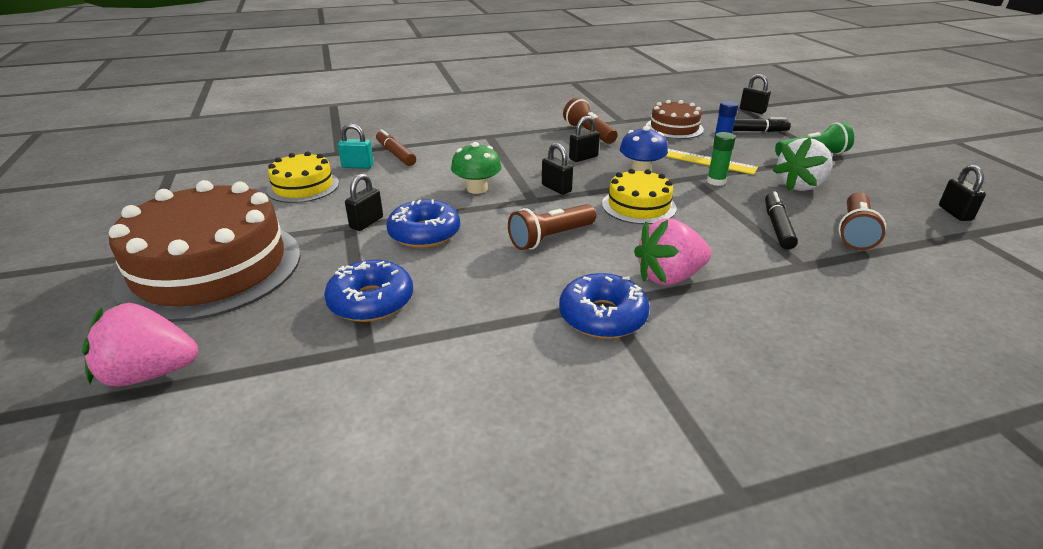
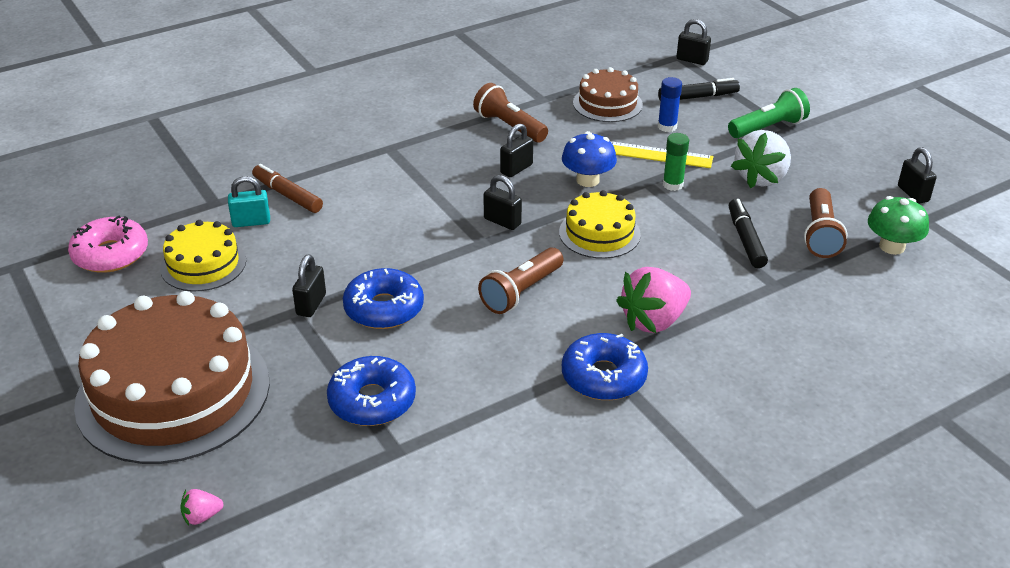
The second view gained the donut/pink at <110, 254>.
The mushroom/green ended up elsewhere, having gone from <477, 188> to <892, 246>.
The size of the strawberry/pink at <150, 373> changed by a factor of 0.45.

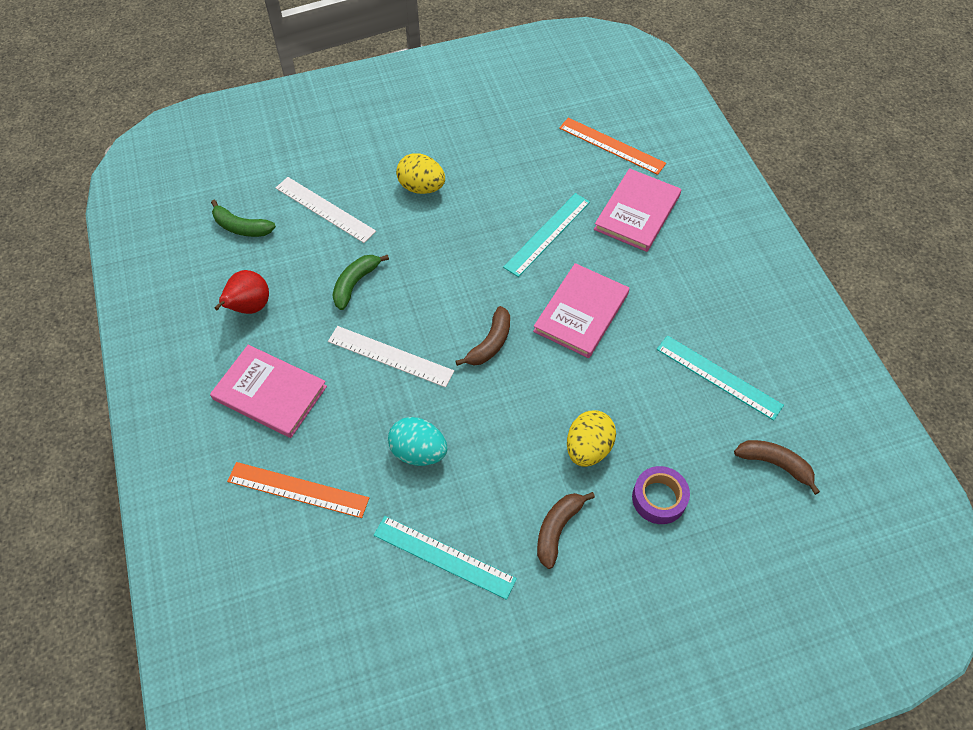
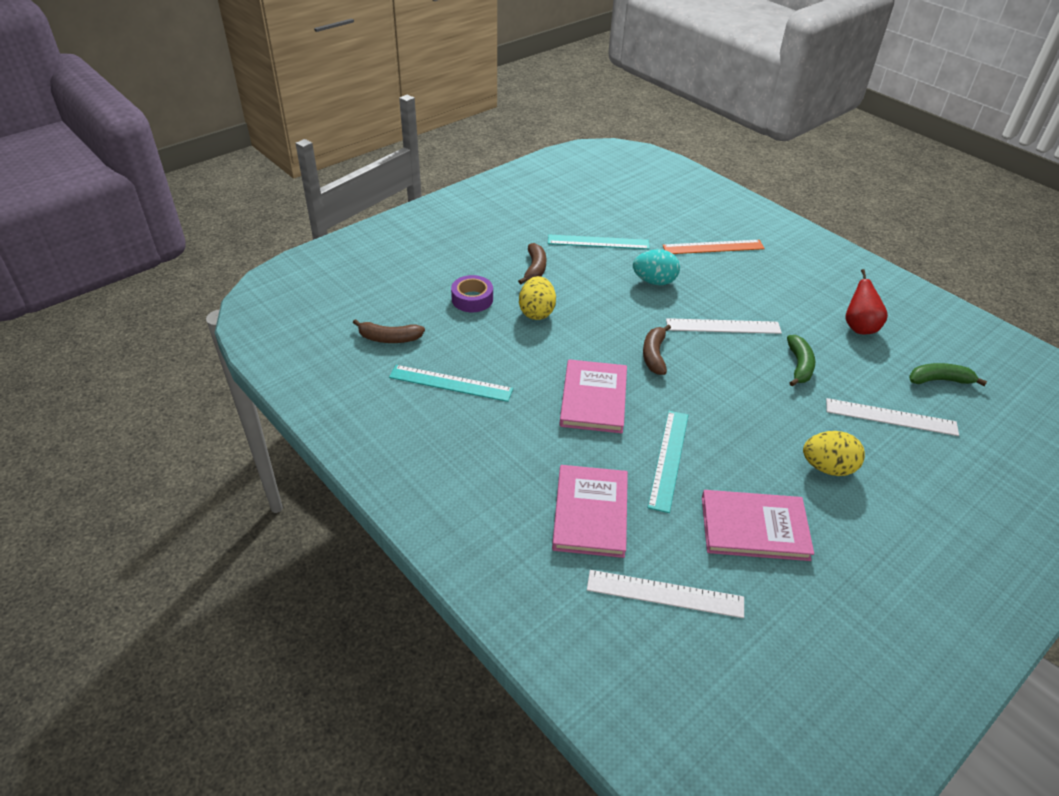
The book/pink ended up elsewhere, having gone from <270, 393> to <754, 528>.
What was the ruler/orange at <611, 146> turned into the ruler/white at <665, 594>.

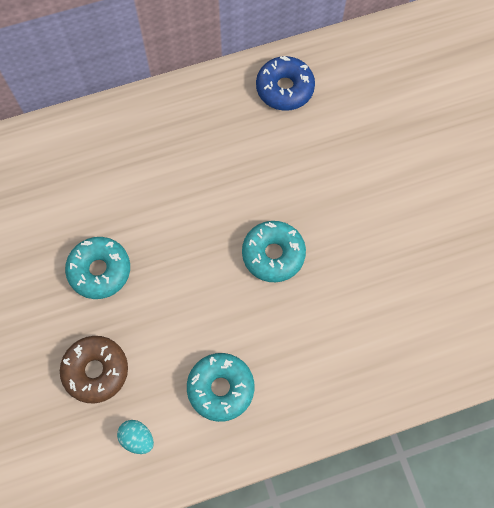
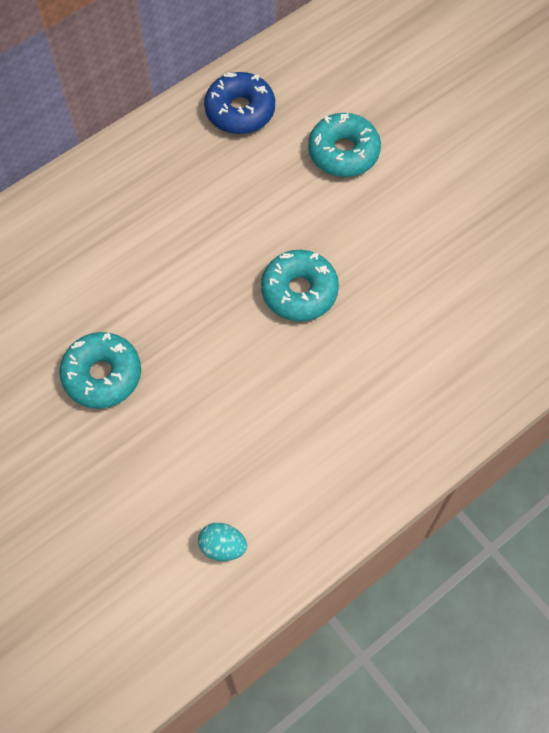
The second view lost the donut/brown at <96, 371>.
The donut/turquoise ended up elsewhere, having gone from <221, 388> to <343, 152>.

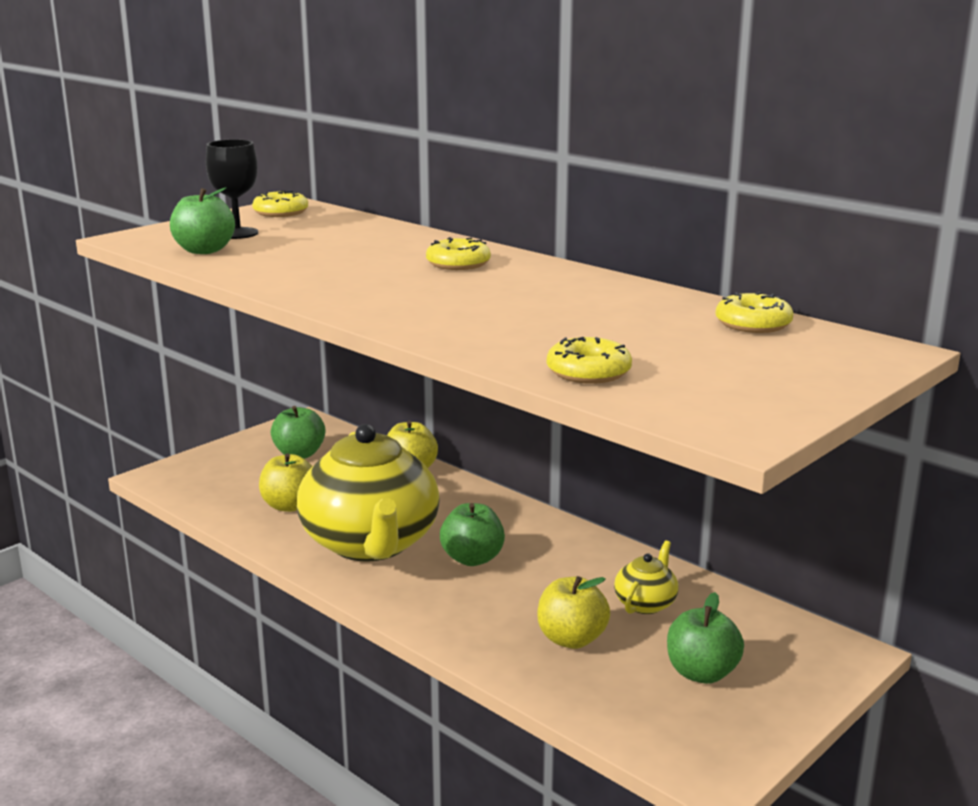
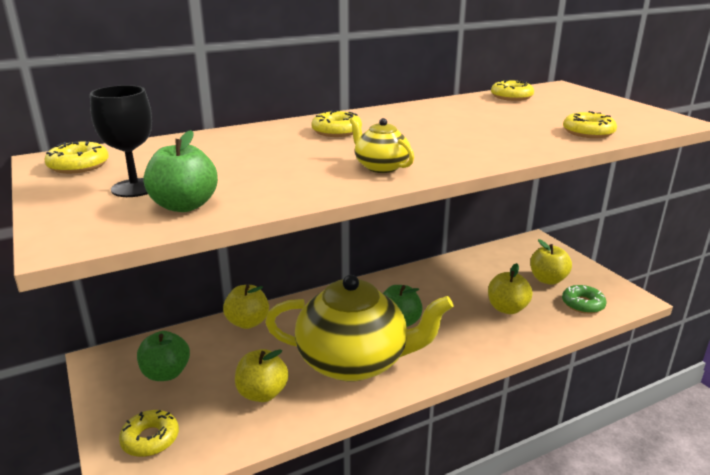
The second view gained the donut/yellow at <150, 439>.
The second view gained the donut/green at <582, 304>.
The teapot/yellow ended up elsewhere, having gone from <645, 603> to <381, 167>.
What was the apple/green at <701, 673> turned into the apple/yellow at <547, 280>.

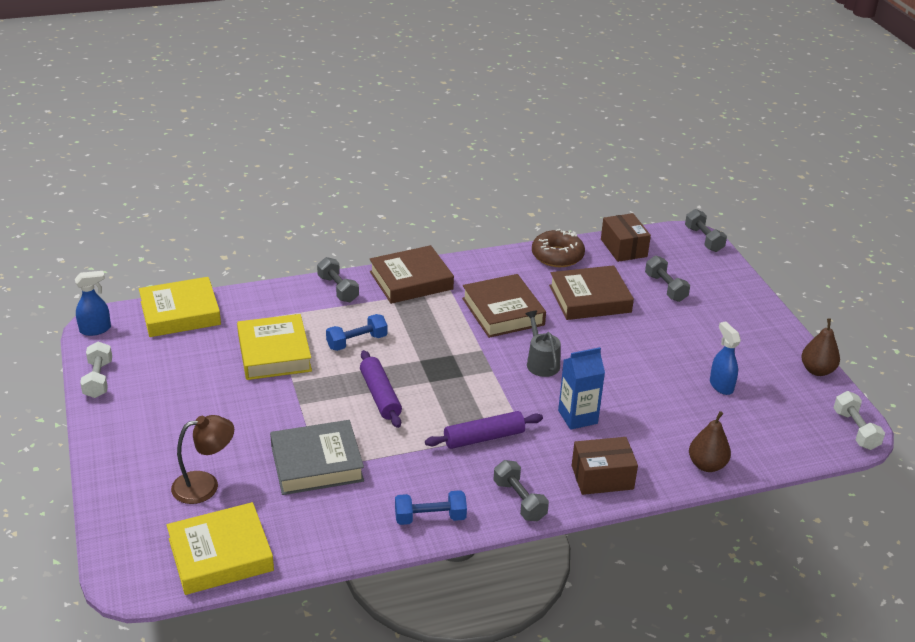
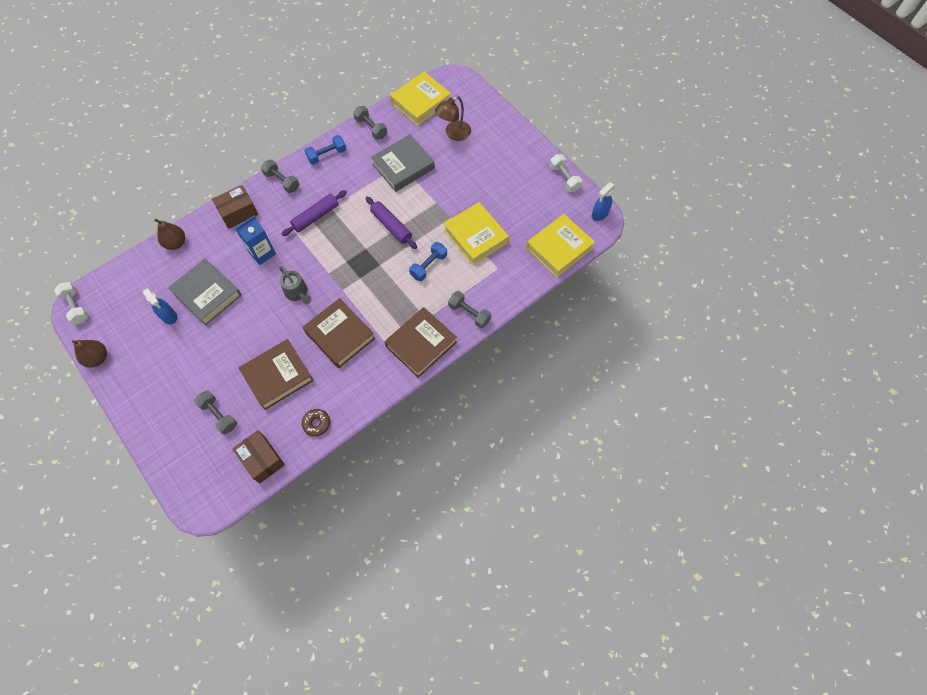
The second view gained the book/grey at <207, 294>.
The dumbbell/grey ended up elsewhere, having gone from <703, 239> to <371, 128>.
The size of the donut/brown at <557, 256> changed by a factor of 0.60.

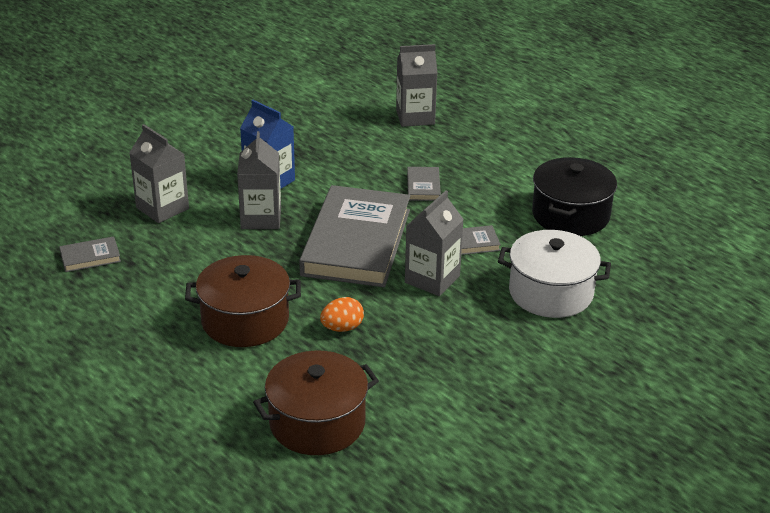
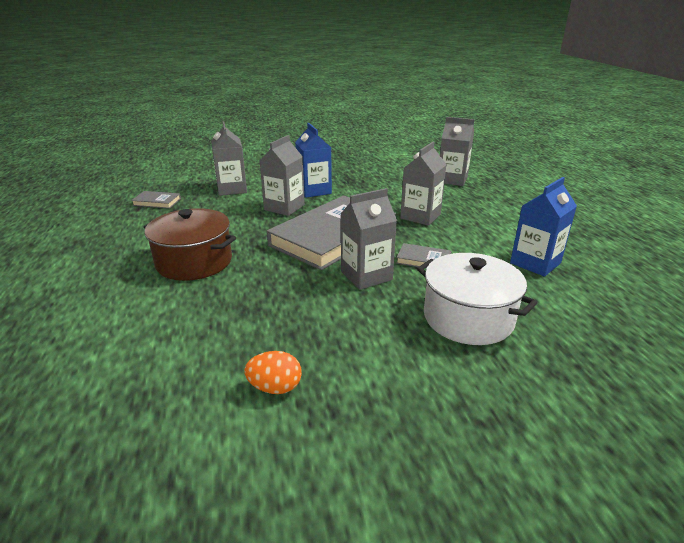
The second view lost the pot/brown at <317, 423>.
The egg/orange ended up elsewhere, having gone from <342, 328> to <275, 387>.
Where the book/grey stood at <423, 186>, the carton/grey came to stand at <420, 216>.
Where the pot/black stood at <570, 215>, the carton/blue came to stand at <535, 263>.

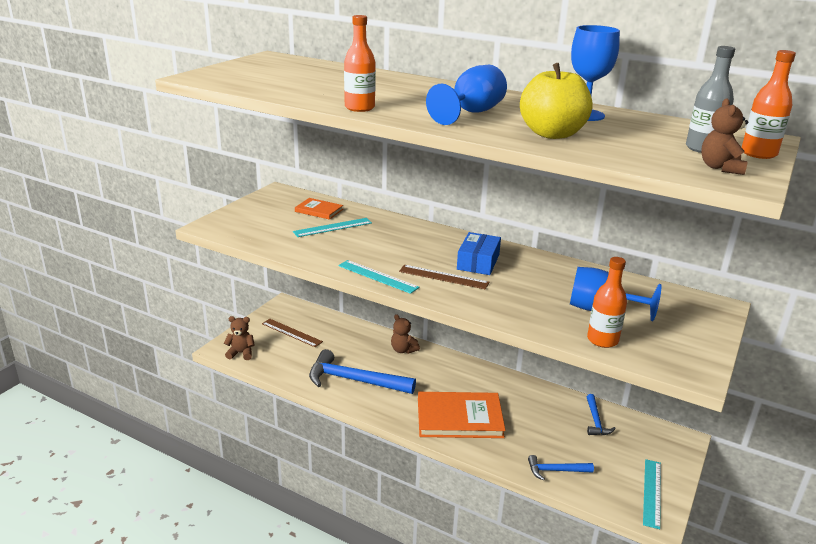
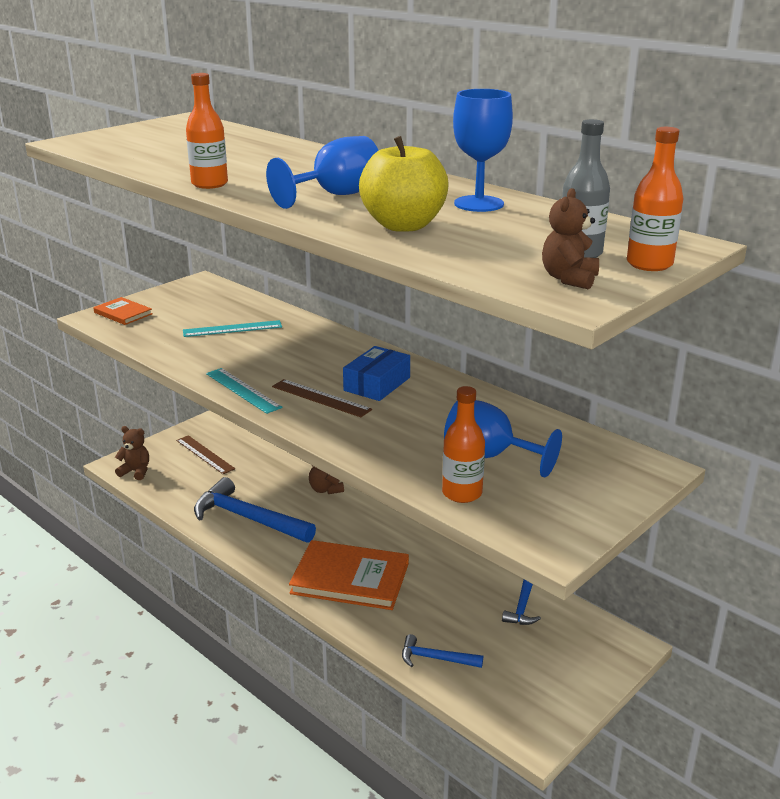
The second view lost the ruler/turquoise at <652, 492>.
The book/orange ended up elsewhere, having gone from <319, 210> to <123, 313>.

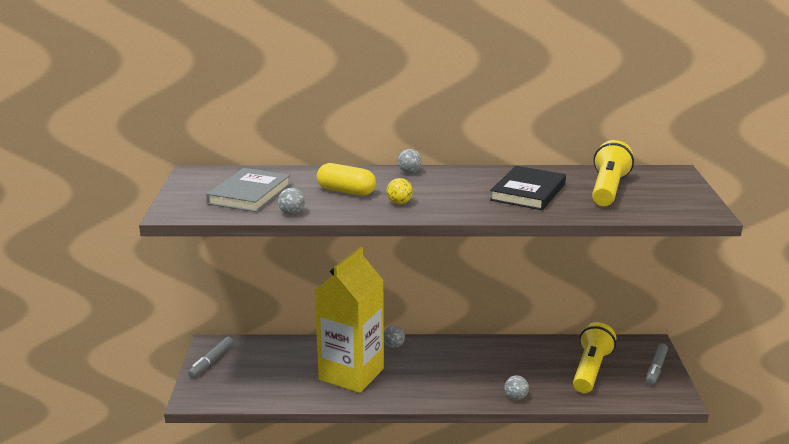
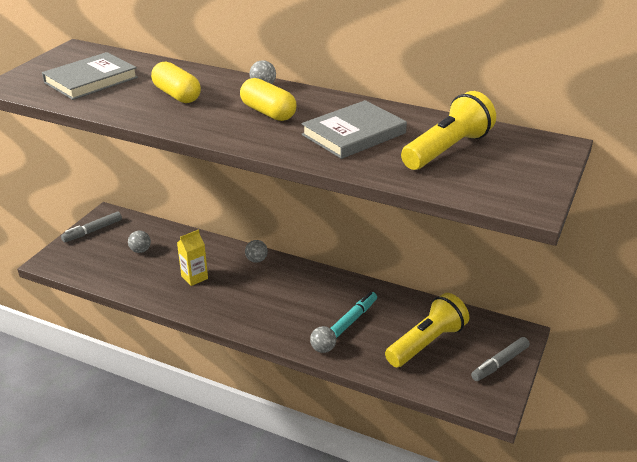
The second view lost the ball/yellow at <399, 203>.
The second view gained the capsule/yellow at <268, 112>.
The second view gained the marker/turquoise at <353, 319>.
The ball/grey ended up elsewhere, having gone from <292, 213> to <140, 250>.
What was the book/black at <528, 192> turned into the book/grey at <354, 134>.
The size of the carton/yellow at <351, 374> changed by a factor of 0.41.

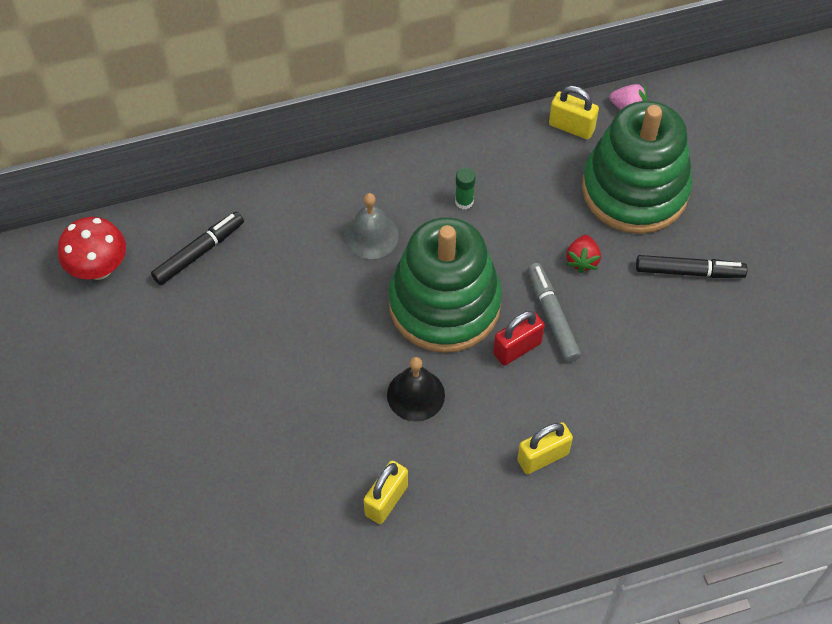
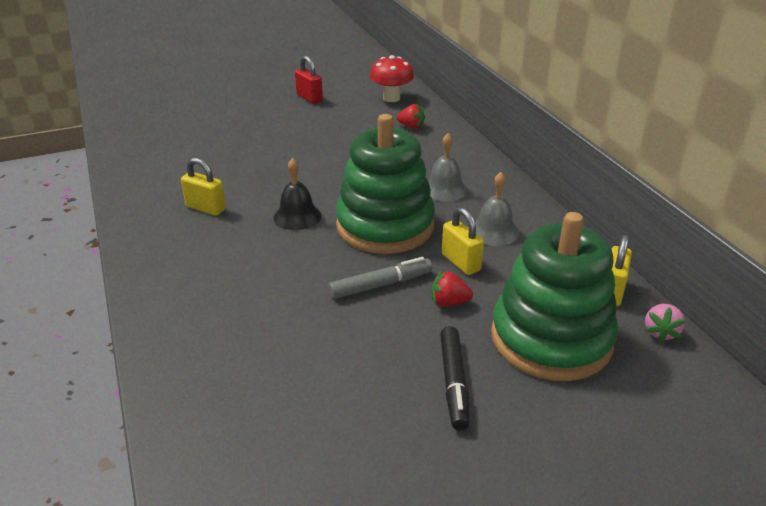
The padlock/red ended up elsewhere, having gone from <517, 348> to <309, 98>.
The padlock/yellow ended up elsewhere, having gone from <543, 457> to <460, 262>.
Where the marker/black stood at <199, 252>, the strawberry/red came to stand at <411, 127>.
Where the glue stick/green stood at <464, 201>, the bell/grey came to stand at <494, 231>.

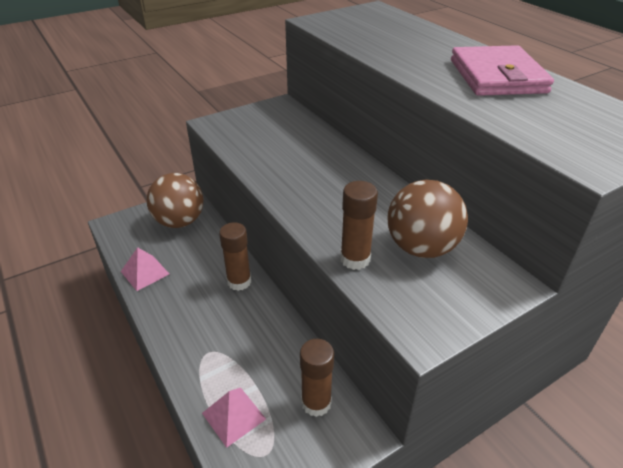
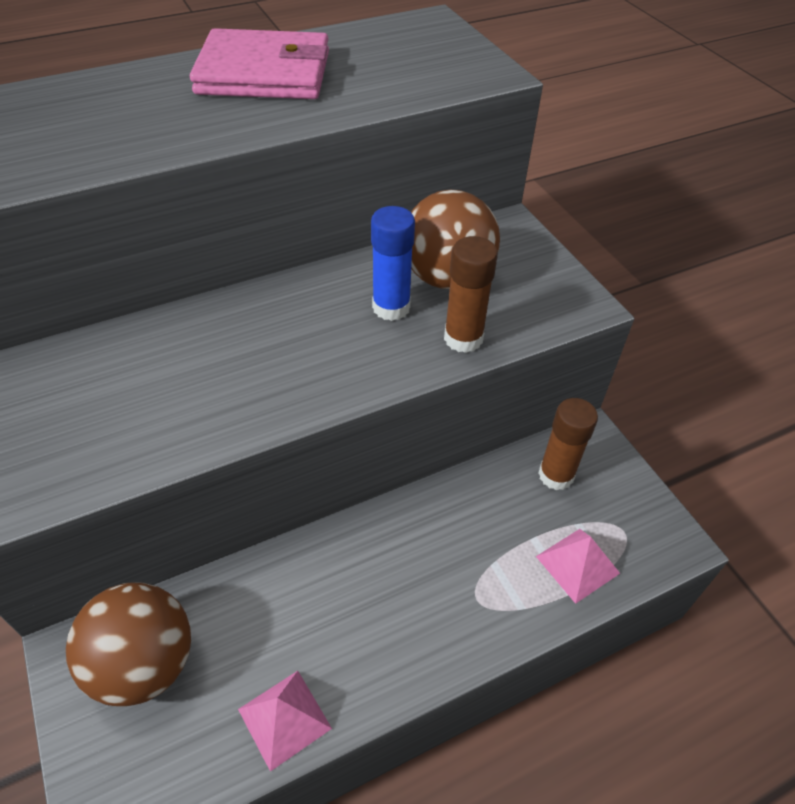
The second view lost the glue stick/brown at <239, 282>.
The second view gained the glue stick/blue at <391, 307>.

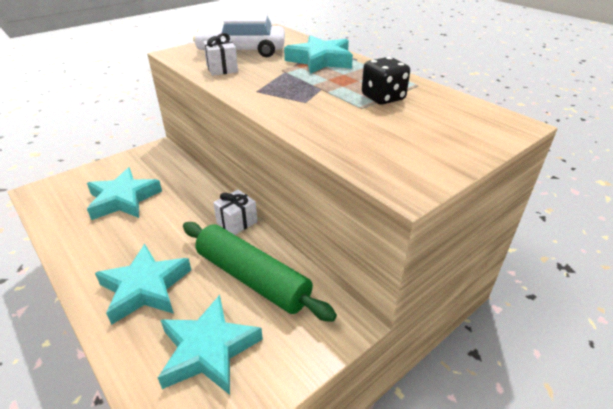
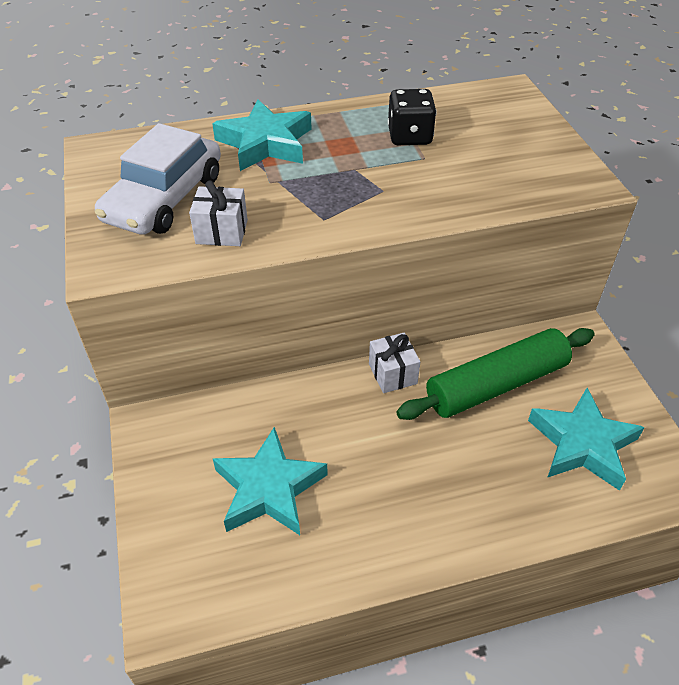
The second view lost the star/turquoise at <145, 288>.

